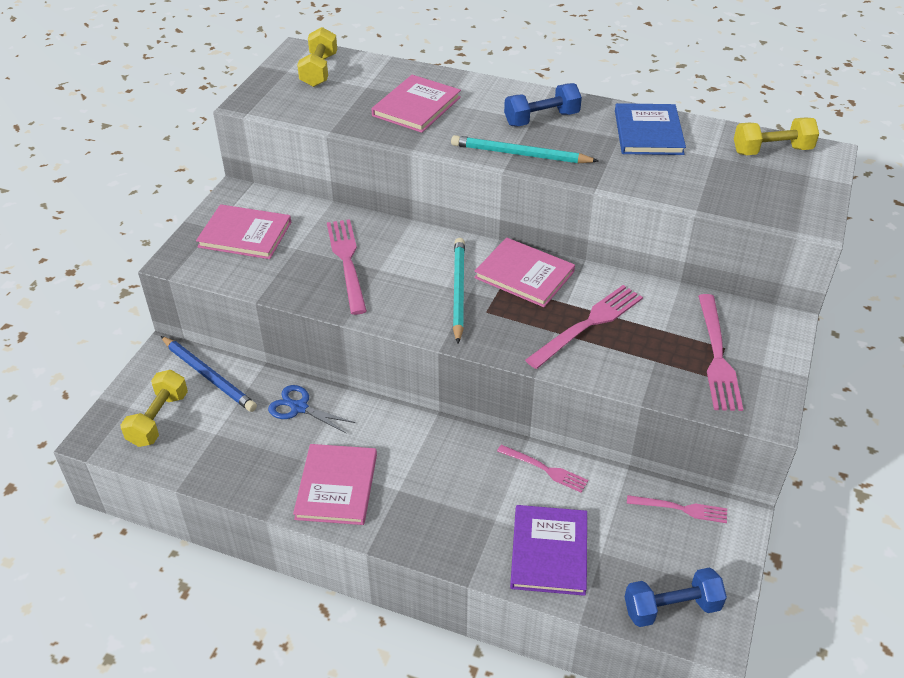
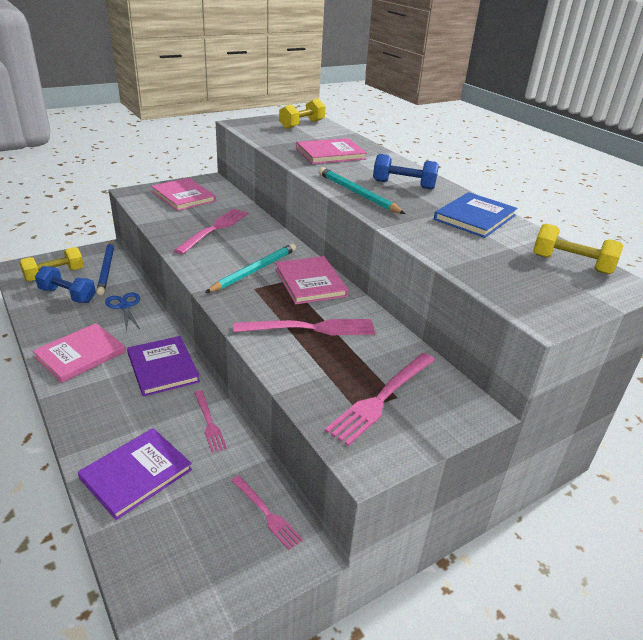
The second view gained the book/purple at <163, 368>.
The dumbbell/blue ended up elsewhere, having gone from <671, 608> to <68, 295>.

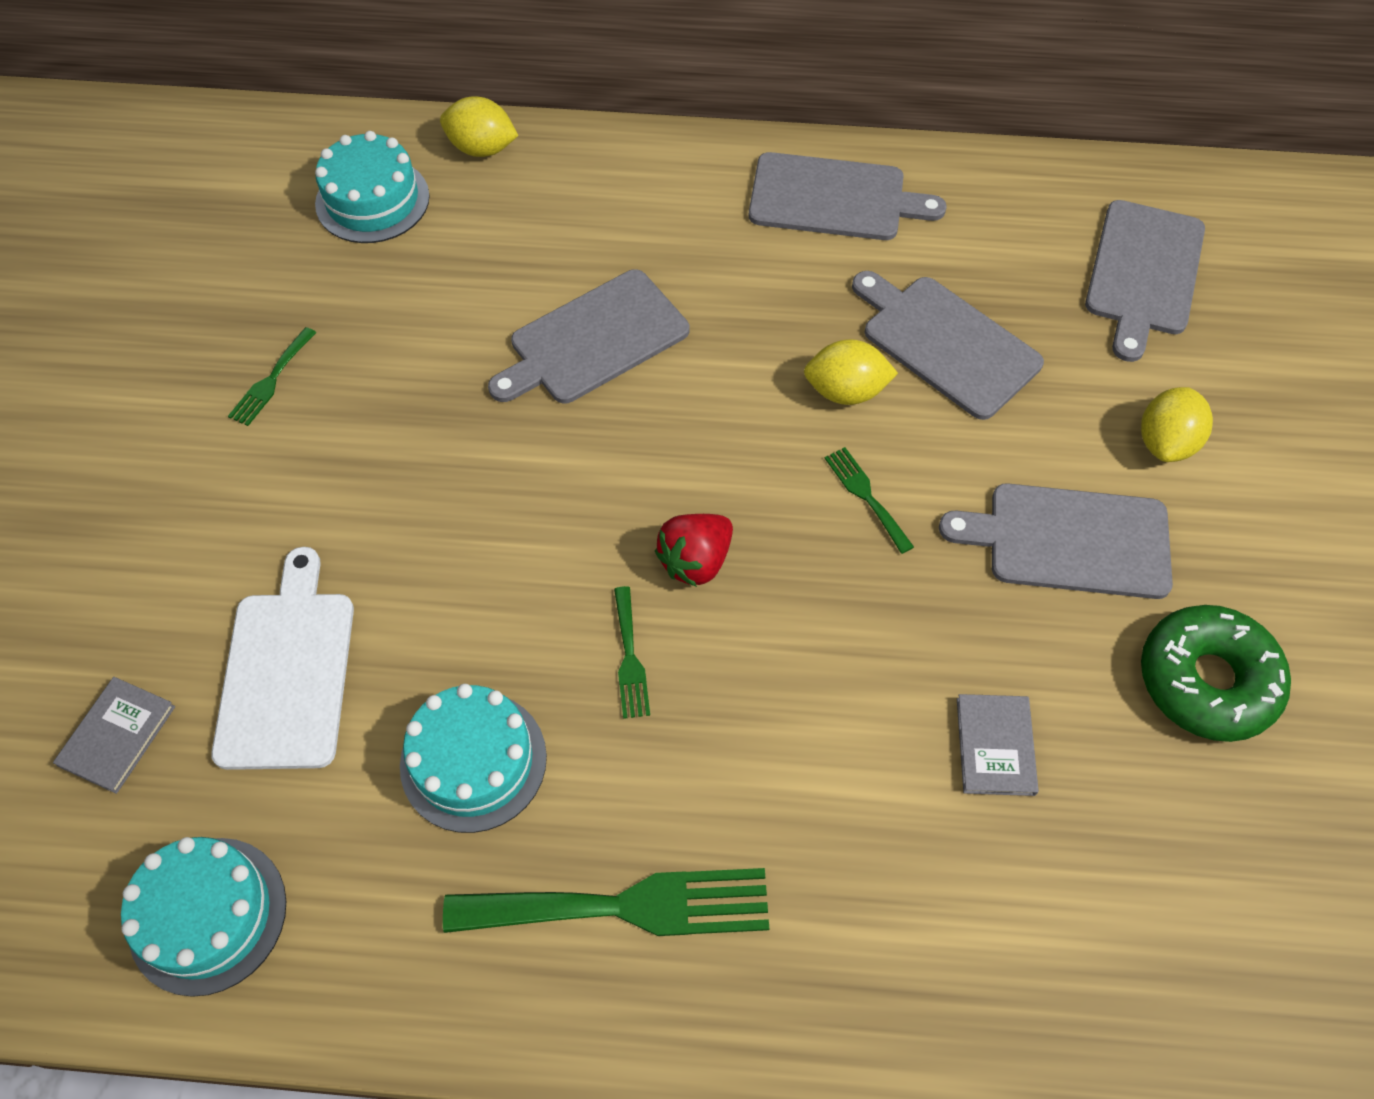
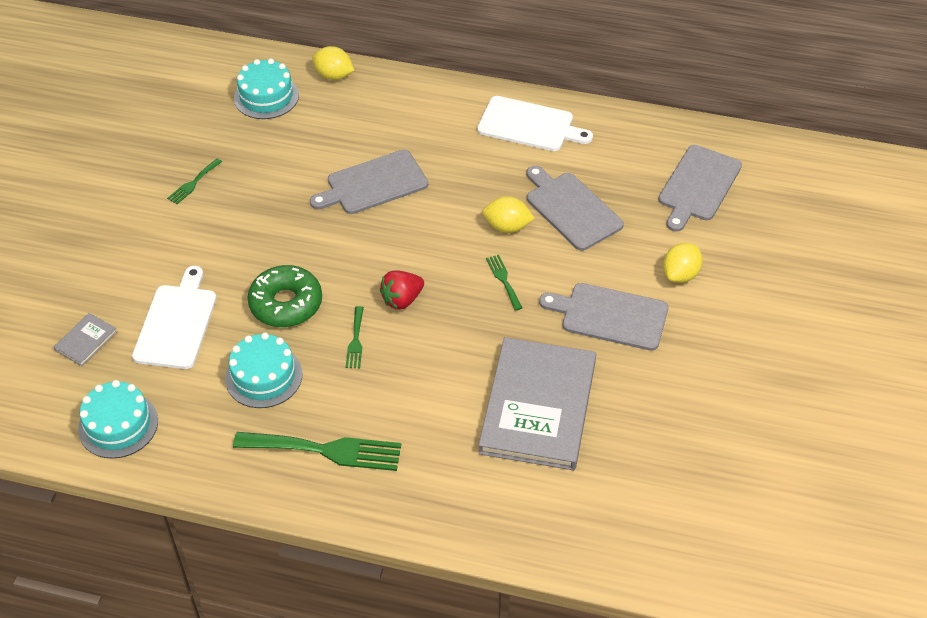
The donut/green ended up elsewhere, having gone from <1206, 681> to <286, 304>.
What was the cutting board/grey at <834, 198> turned into the cutting board/white at <529, 125>.
The size of the book/grey at <995, 746> changed by a factor of 2.50.

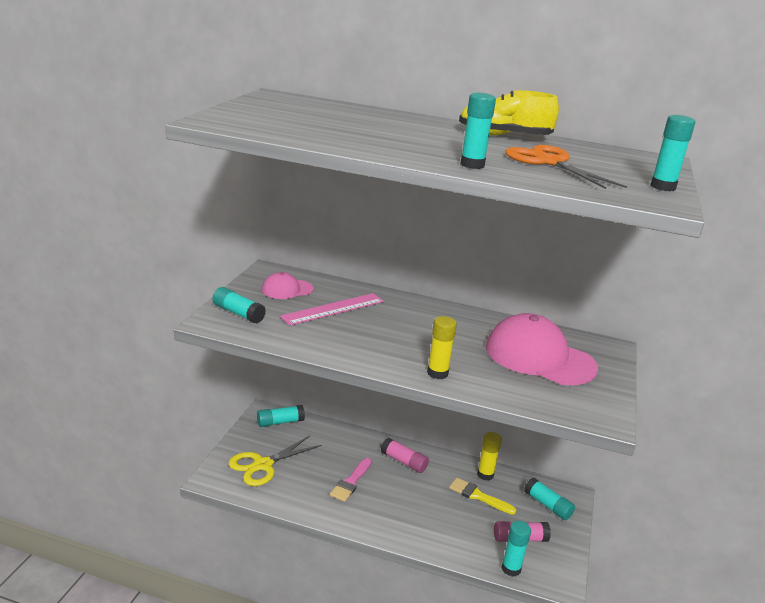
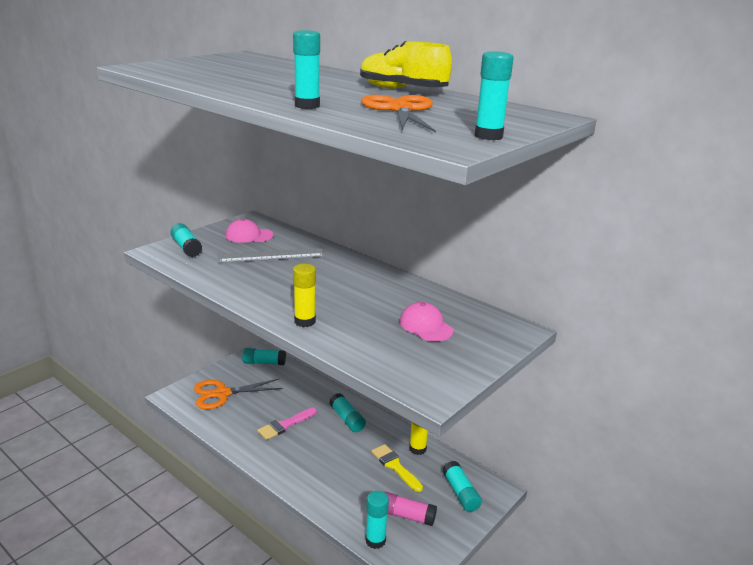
What was the scissors/yellow at <262, 465> turned into the scissors/orange at <222, 394>.
What was the ruler/pink at <333, 309> turned into the ruler/grey at <271, 256>.
What was the glue stick/pink at <404, 462> turned into the glue stick/turquoise at <347, 419>.
The size of the cap/pink at <539, 357> changed by a factor of 0.51.

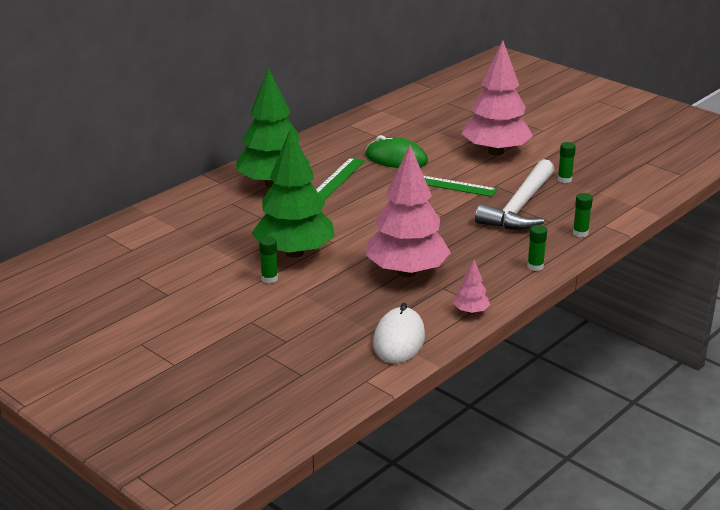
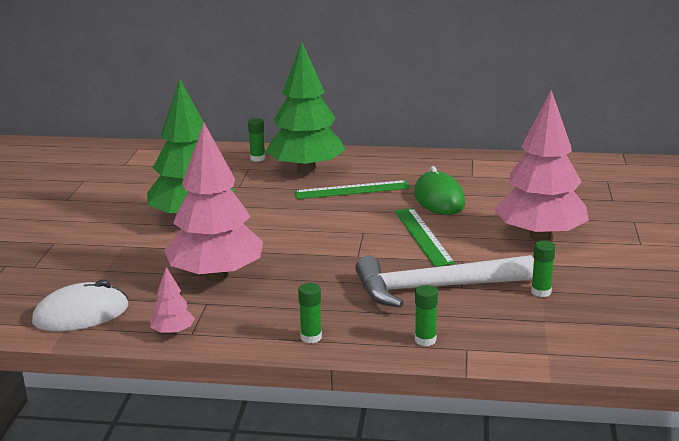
The glue stick/green ended up elsewhere, having gone from <269, 278> to <257, 158>.

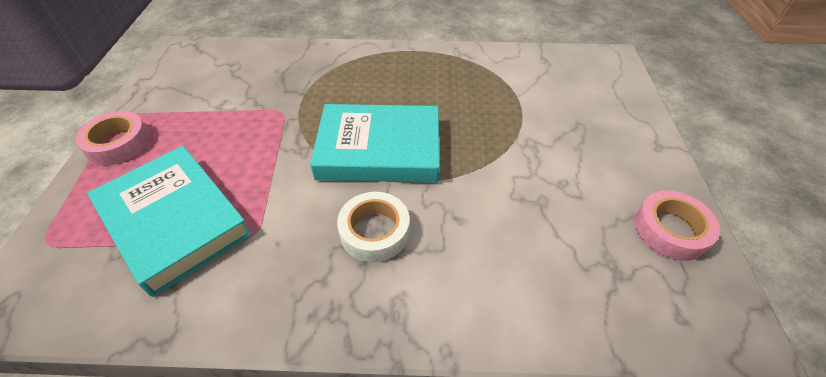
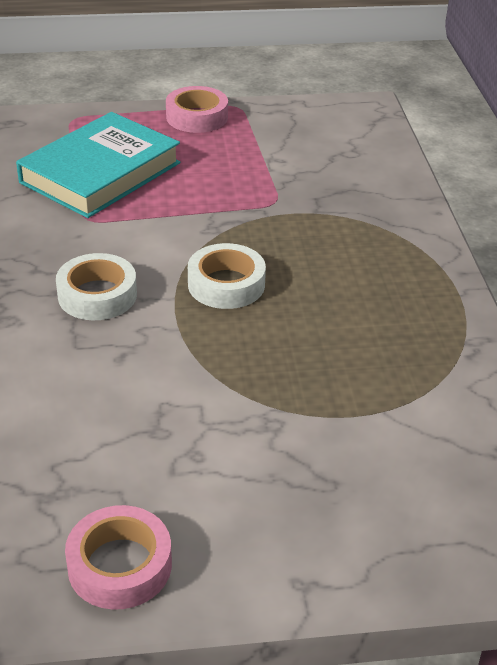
Where the book/turquoise stood at <379, 149>, the tape/white came to stand at <226, 284>.

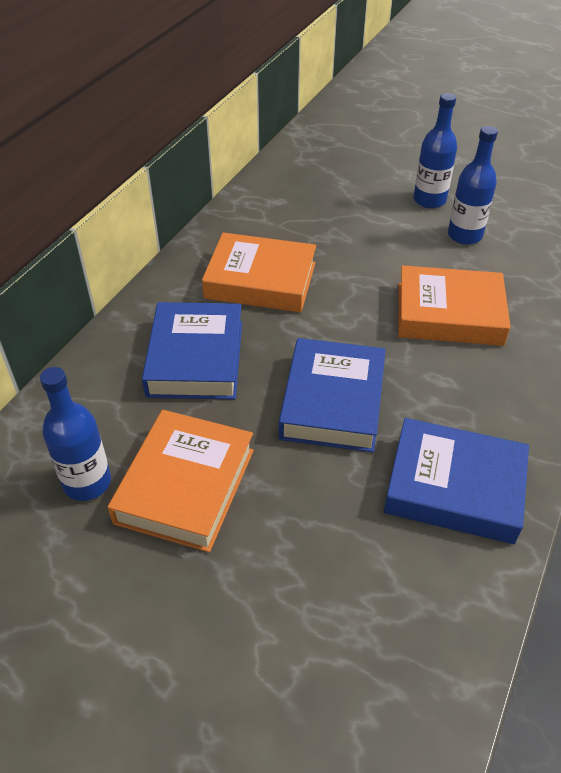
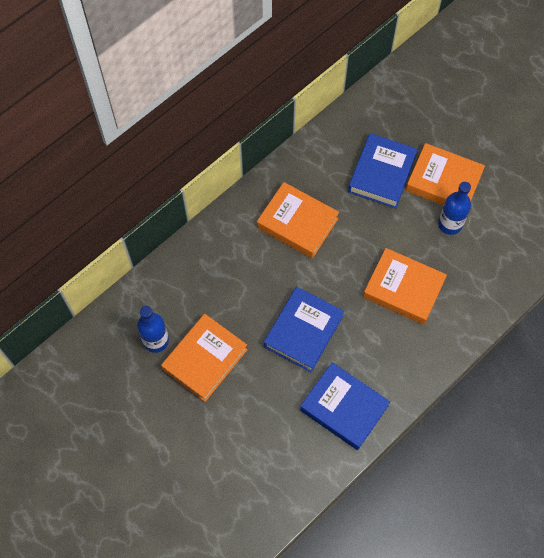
The book/blue ended up elsewhere, having gone from <195, 358> to <381, 174>.
Where the bottle/blue stood at <429, 200>, the book/orange came to stand at <443, 182>.

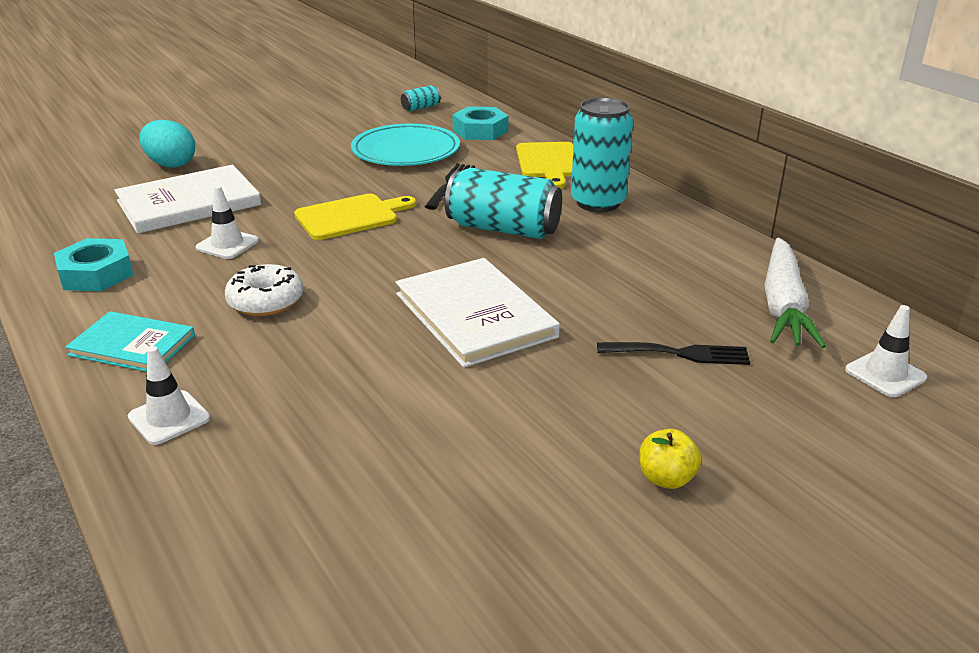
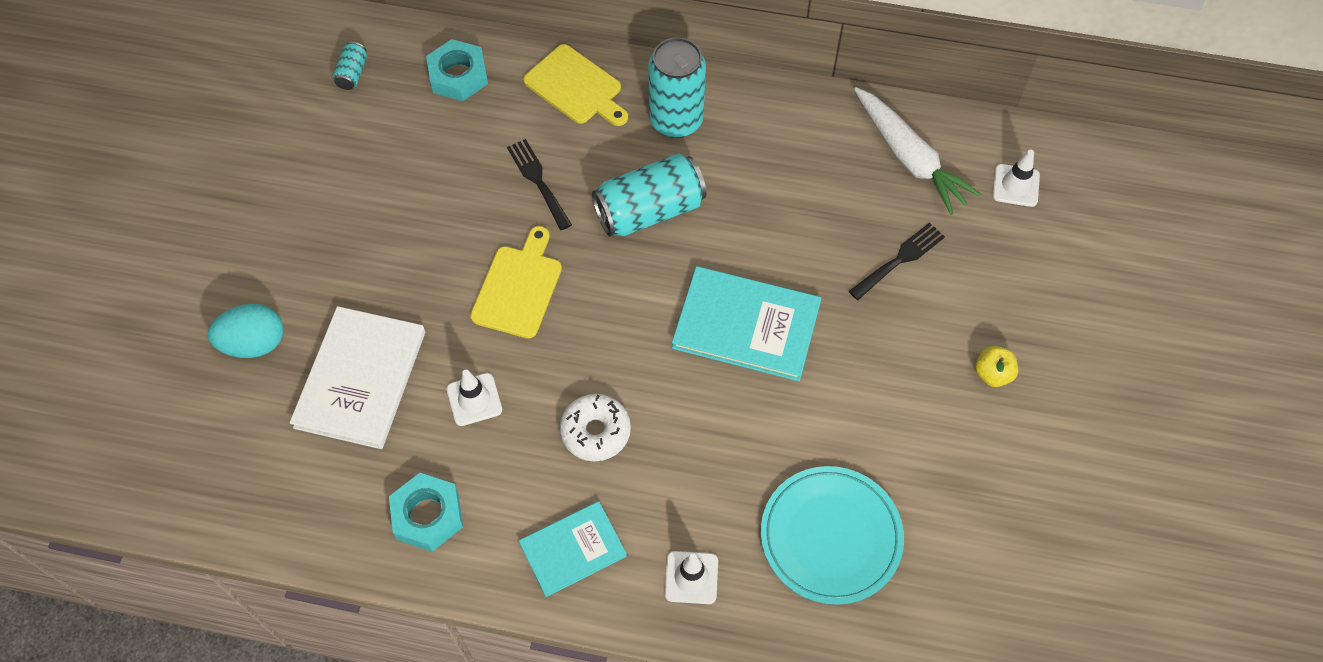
The plate/turquoise ended up elsewhere, having gone from <406, 151> to <831, 536>.
What was the book/white at <474, 315> turned into the book/turquoise at <746, 326>.

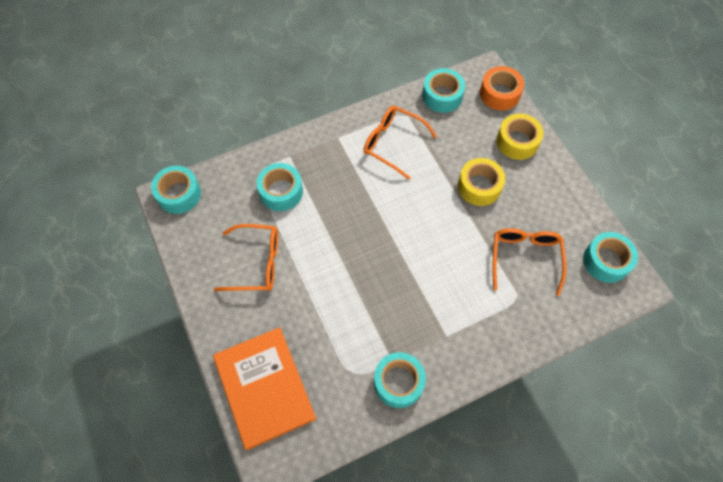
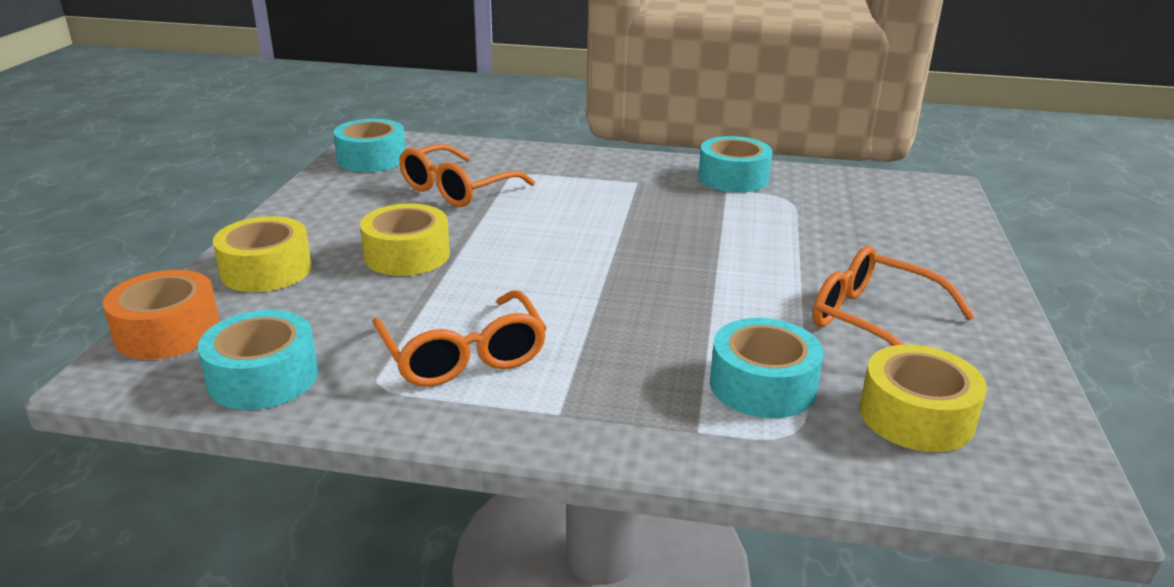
The second view lost the tape/turquoise at <179, 194>.
The second view lost the book/orange at <264, 387>.
The second view gained the tape/yellow at <916, 416>.

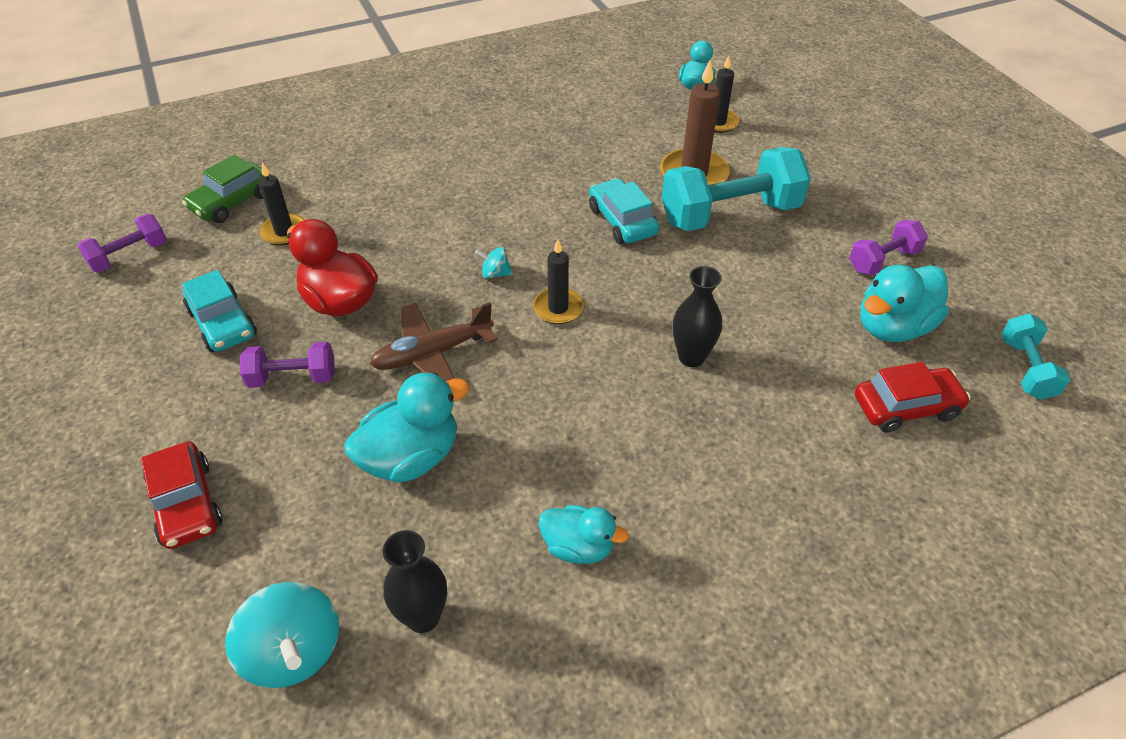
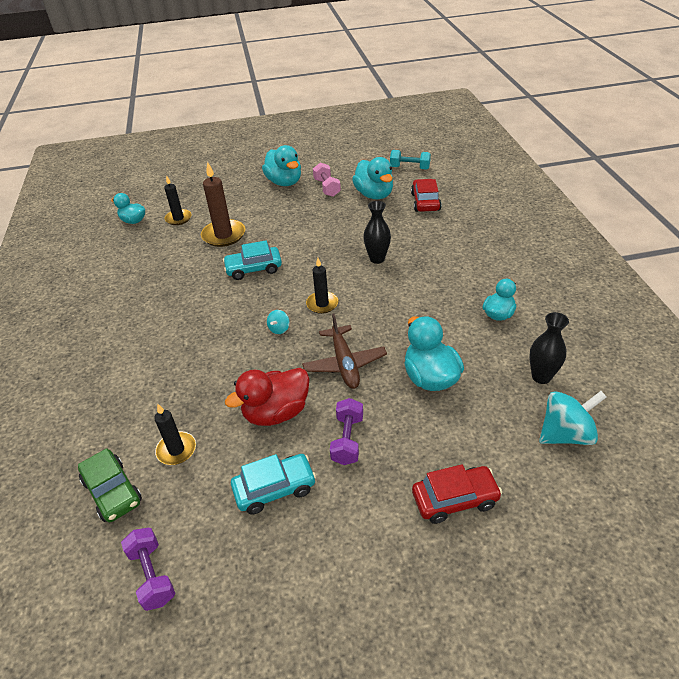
The second view lost the dumbbell/turquoise at <730, 214>.
The second view gained the duck/turquoise at <284, 182>.
What was the dumbbell/purple at <883, 260> turned into the dumbbell/pink at <327, 188>.

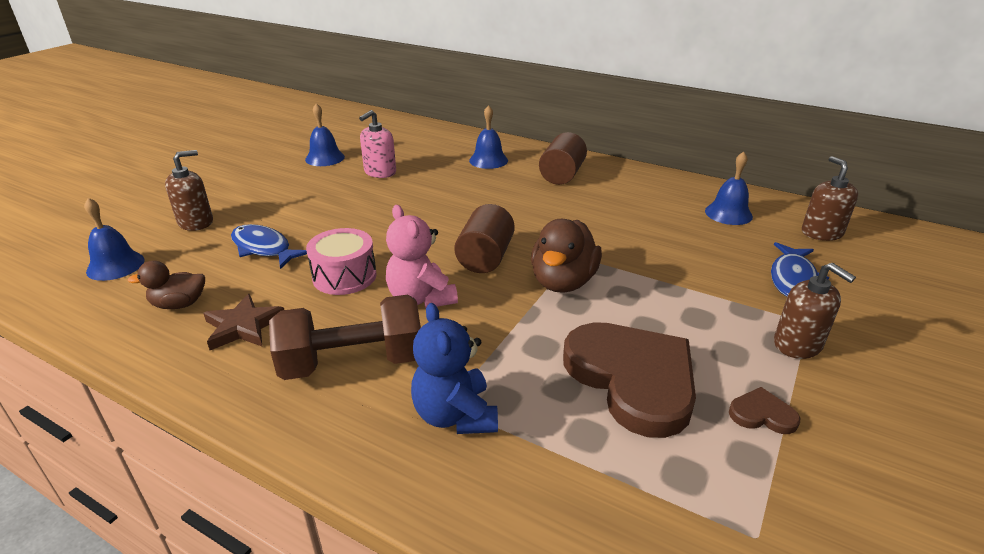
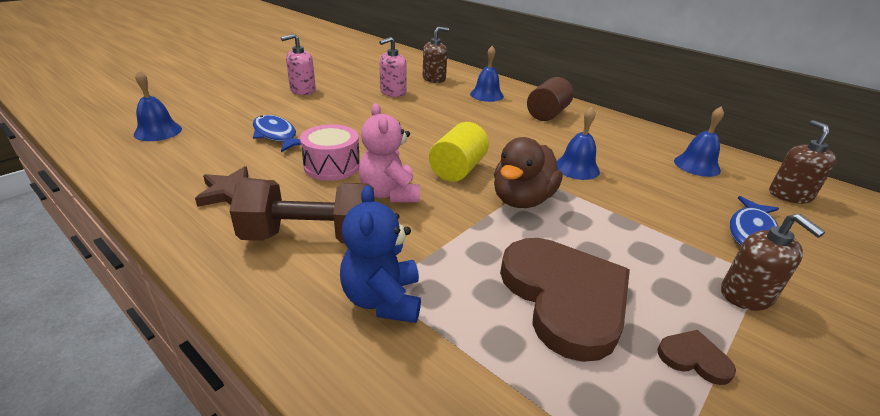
The second view lost the duck/brown at <179, 304>.
The second view gained the soap dispenser/pink at <302, 90>.
The soap dispenser/brown ended up elsewhere, having gone from <196, 222> to <434, 79>.
The bell/blue ended up elsewhere, having gone from <325, 158> to <576, 168>.
What was the cylinder/brown at <485, 258> turned into the cylinder/yellow at <458, 169>.

